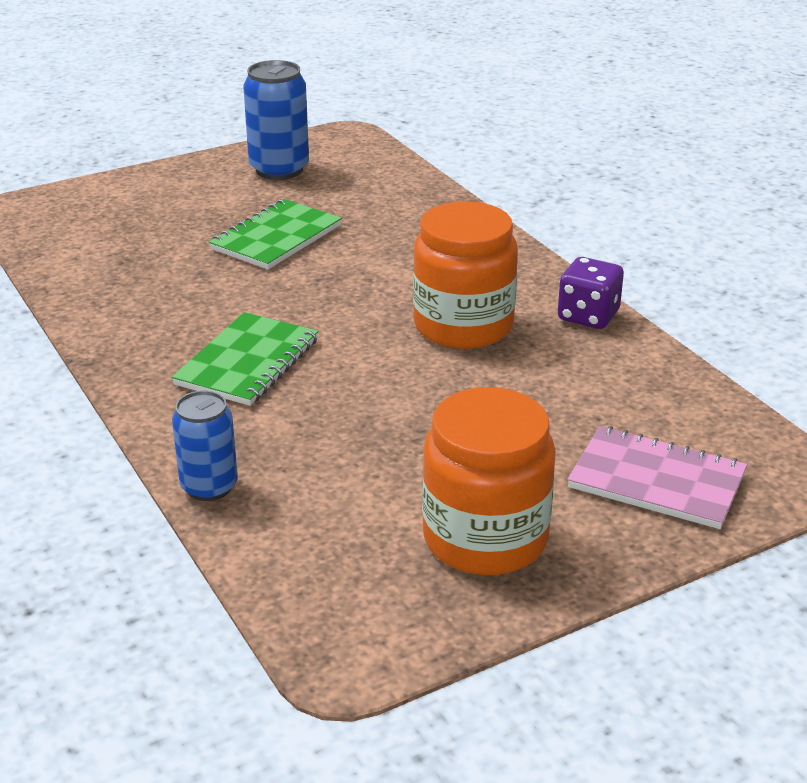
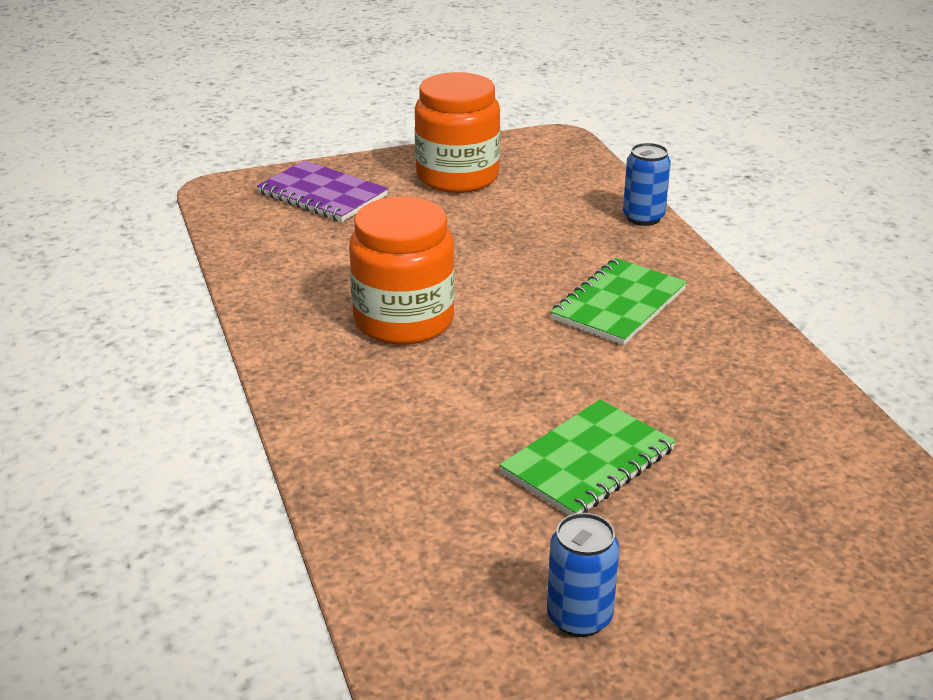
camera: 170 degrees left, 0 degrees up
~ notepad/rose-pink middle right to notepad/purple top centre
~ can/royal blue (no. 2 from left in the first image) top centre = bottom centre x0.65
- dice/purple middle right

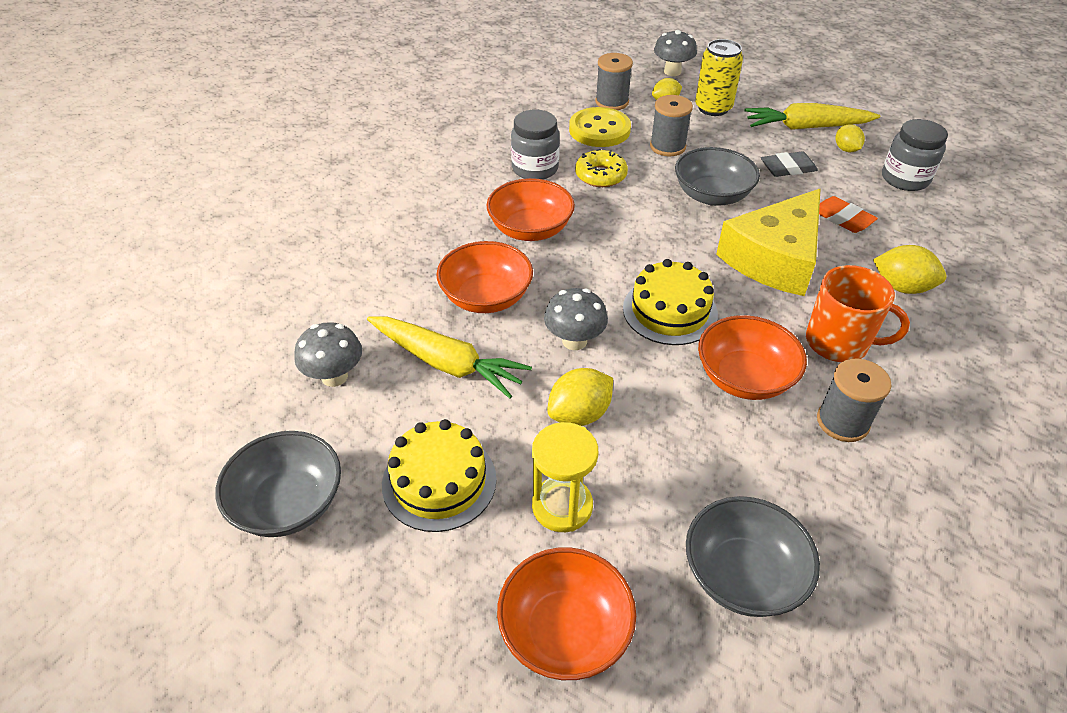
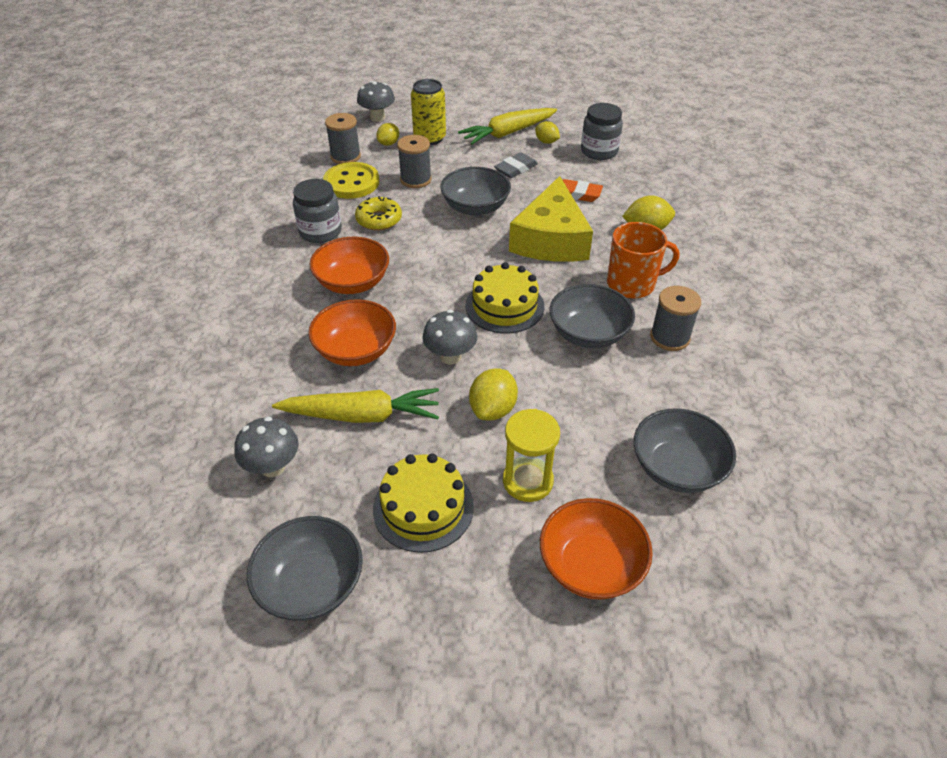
camera: 30 degrees left, 0 degrees up
~ bowl/orange (no. 4 from left) middle right to bowl/grey (no. 3 from left) centre

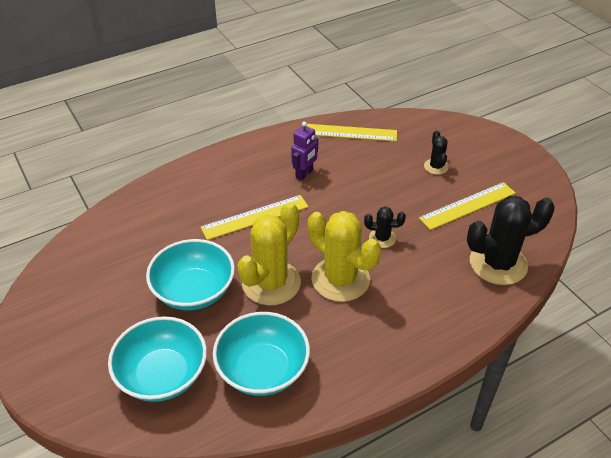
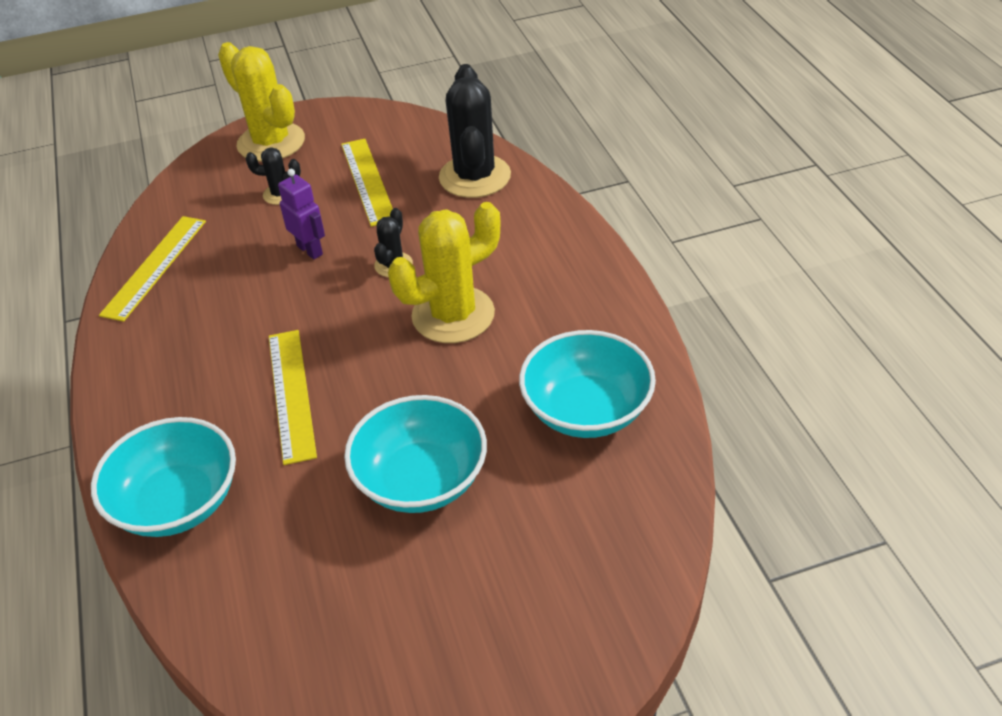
camera: 75 degrees left, 0 degrees up
~ bowl/turquoise (no. 1 from left) bottom left to middle left
~ saguaro cactus/bright yellow (no. 1 from left) centre to top left
~ toy robot/purple top centre to top left

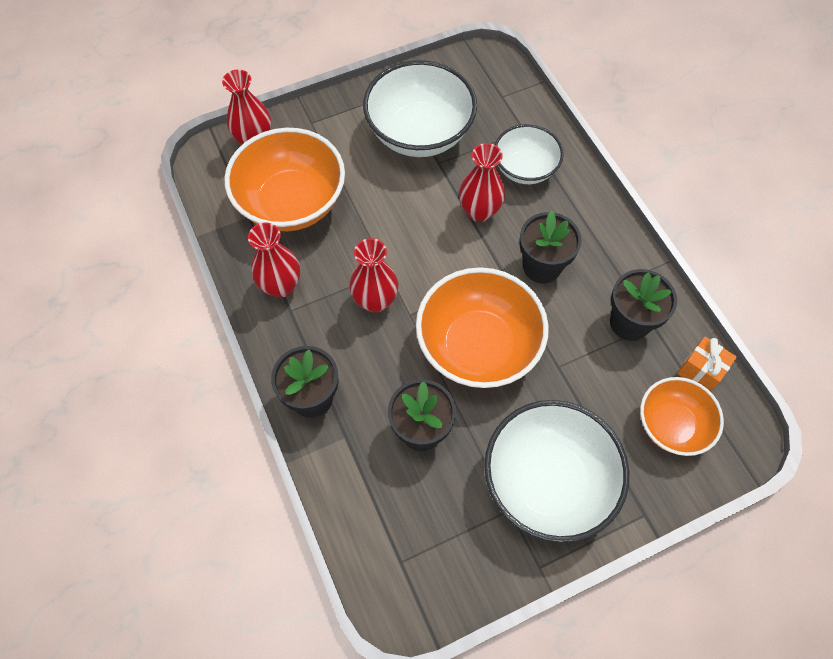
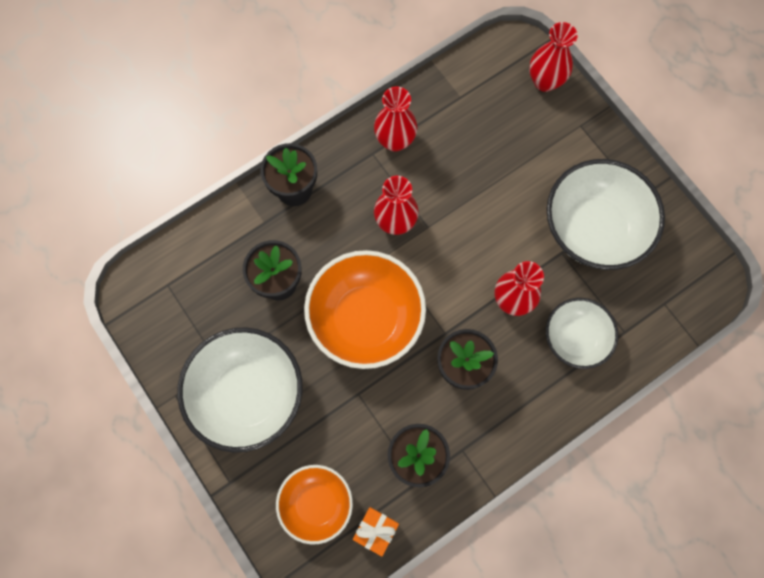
camera: 80 degrees right, 10 degrees up
- bowl/orange (no. 1 from left) top centre

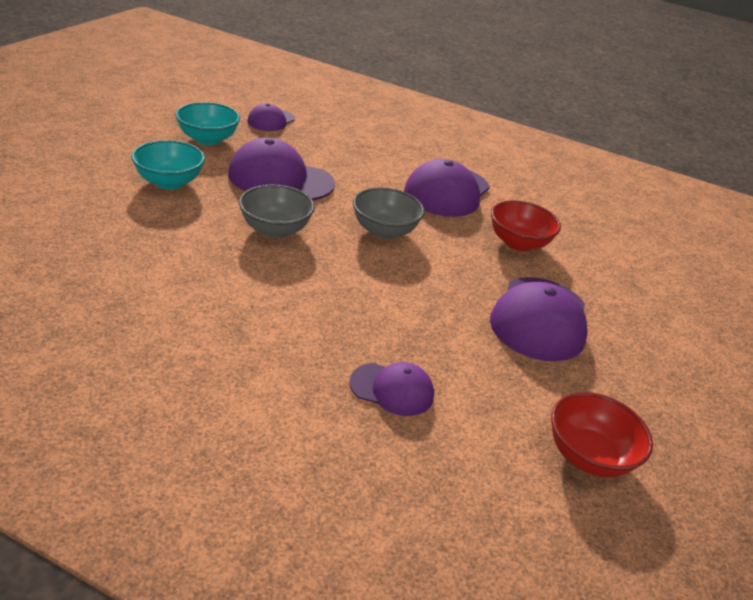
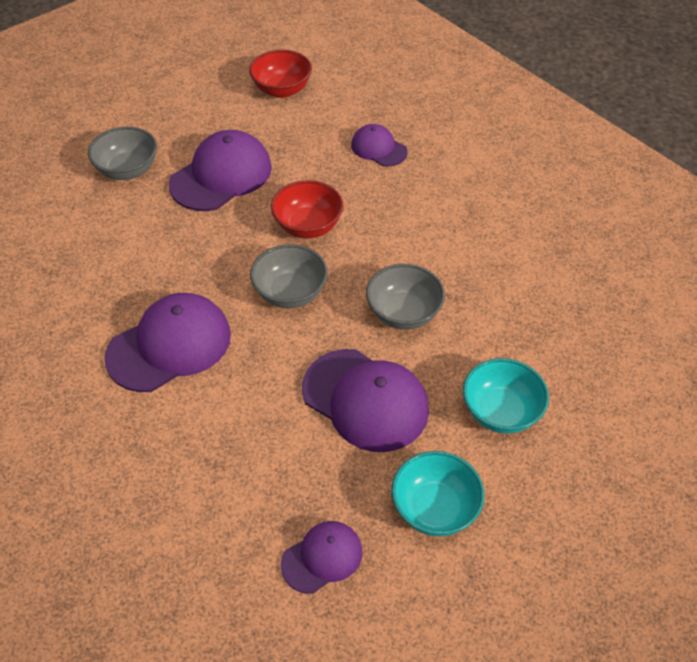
camera: 150 degrees left, 15 degrees up
+ bowl/grey (no. 1 from left) top left
~ bowl/crimson (no. 1 from left in the first image) middle right to bowl/crimson (no. 2 from left) top centre

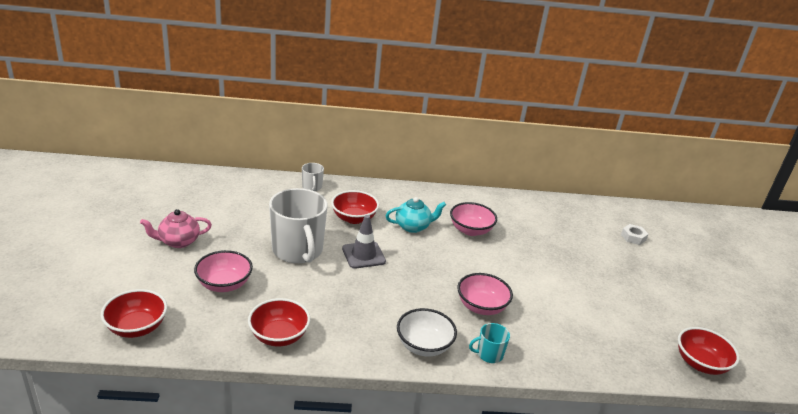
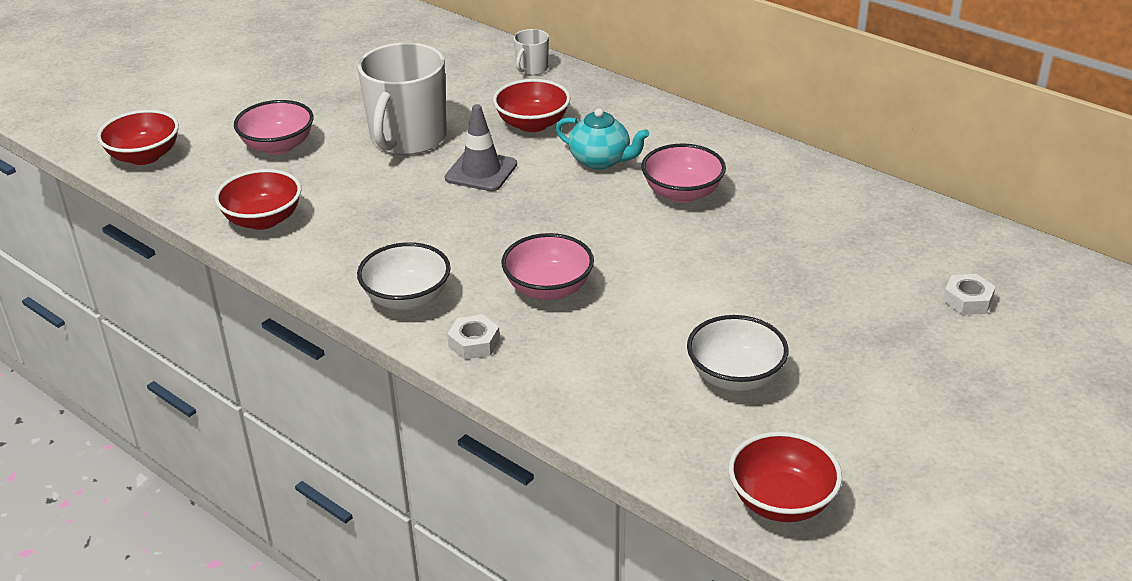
camera: 45 degrees right, 5 degrees up
~ tea mug/turquoise bottom centre to hex nut/pure white (no. 1 from left) centre
+ bowl/pure white (no. 2 from left) centre
- teapot/rose-pink middle left

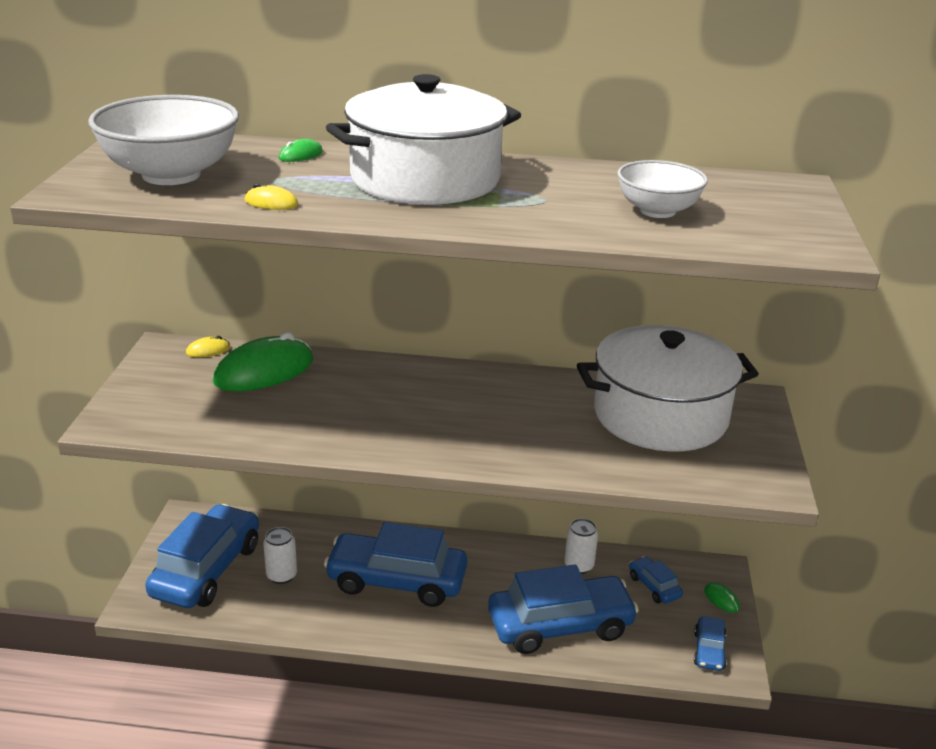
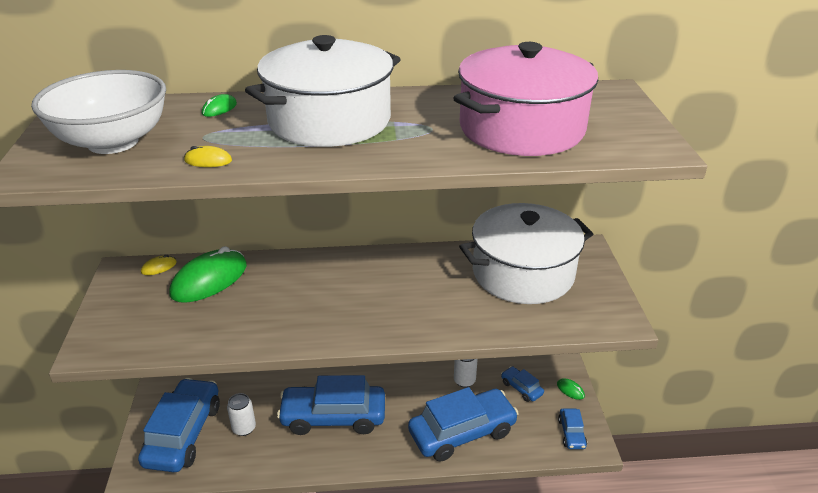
camera: 10 degrees left, 5 degrees up
~ bowl/pure white (no. 2 from left) top right to pot/rose-pink top centre

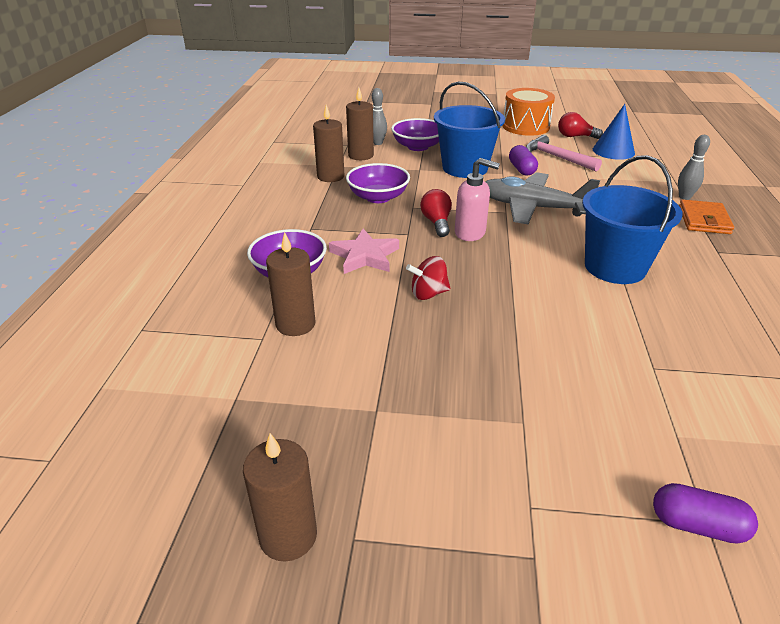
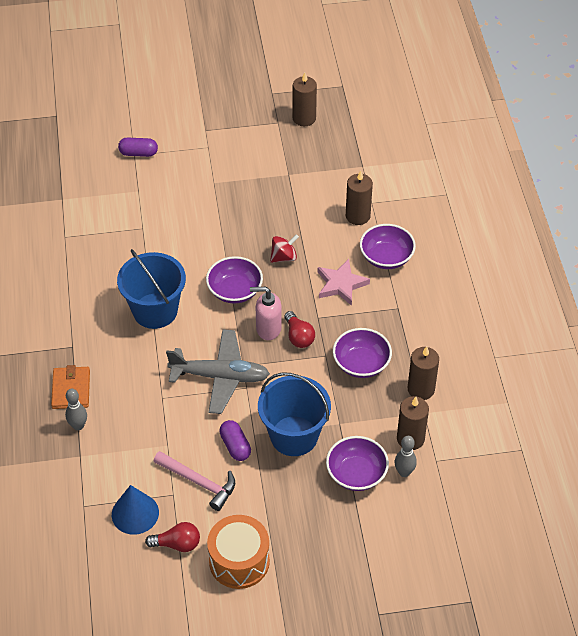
camera: 165 degrees right, 15 degrees up
+ bowl/purple (no. 1 from left) centre

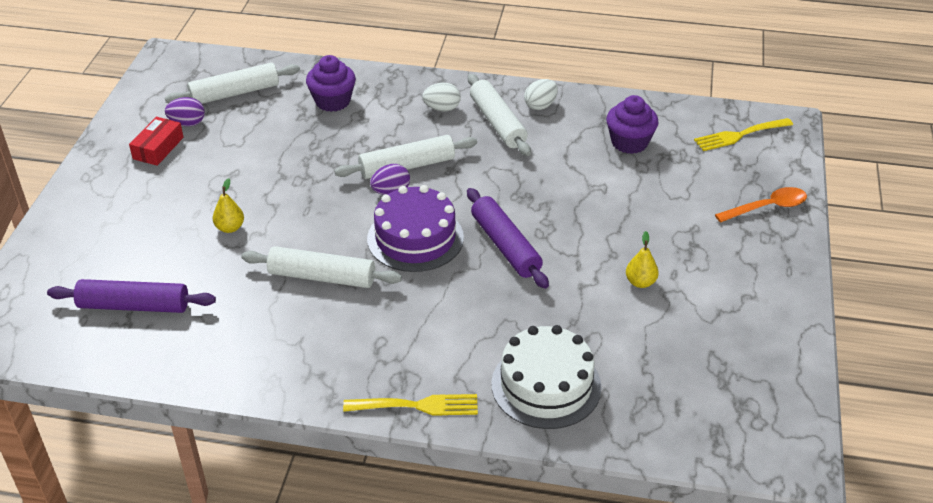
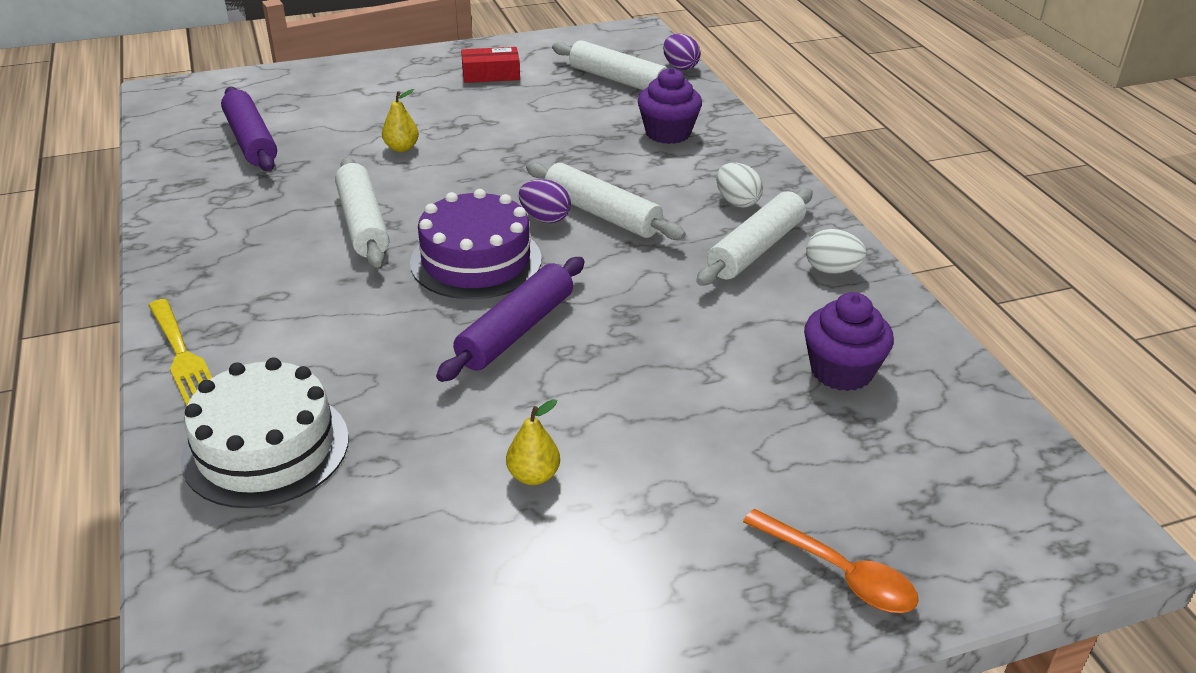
camera: 60 degrees right, 5 degrees down
~ toy egg/purple (no. 1 from left in the first image) top left to toy egg/purple (no. 2 from left) top centre
- dinner fork/bright yellow (no. 2 from left) top right

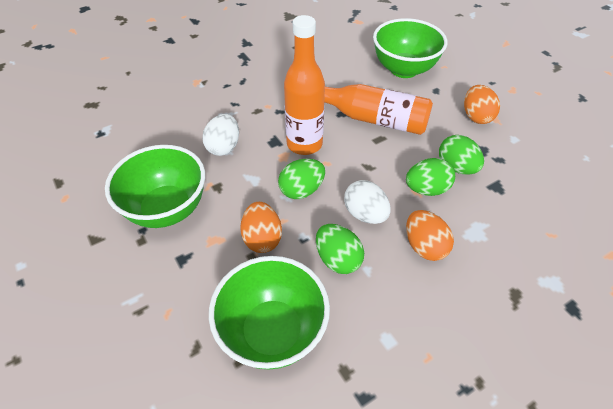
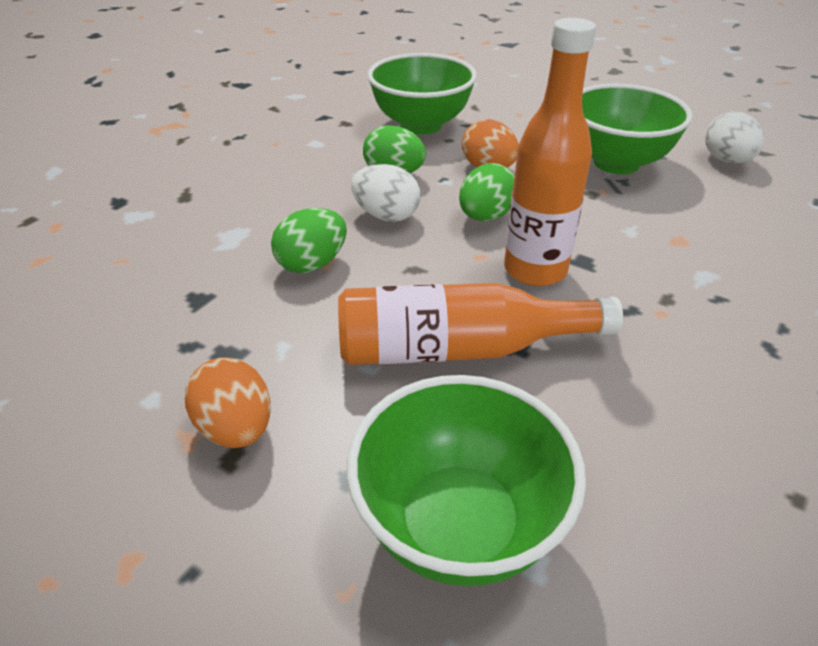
camera: 155 degrees right, 10 degrees down
~ toy egg/pure white (no. 1 from left in the first image) top centre to toy egg/pure white (no. 2 from left) top right
- toy egg/orange (no. 2 from left) middle right
- toy egg/green (no. 4 from left) middle right

